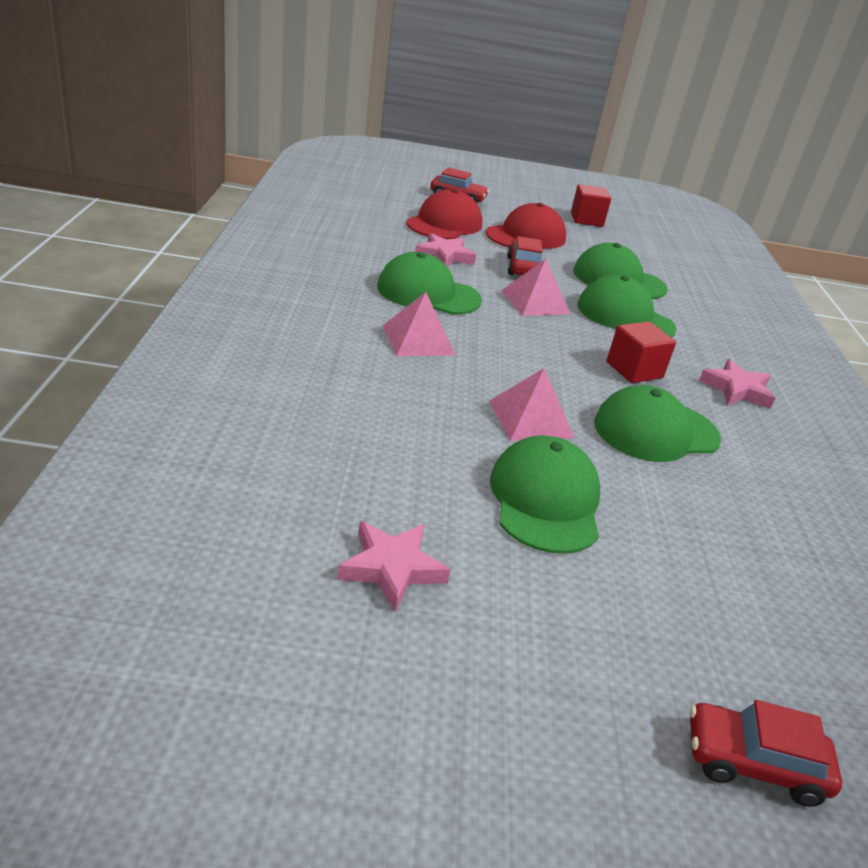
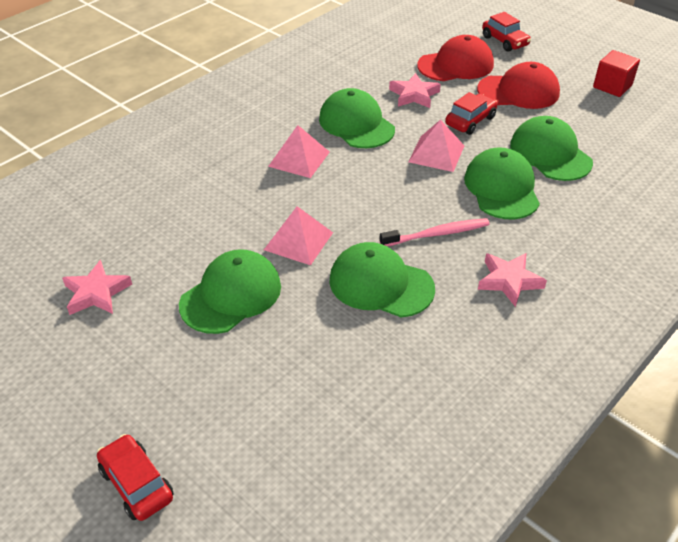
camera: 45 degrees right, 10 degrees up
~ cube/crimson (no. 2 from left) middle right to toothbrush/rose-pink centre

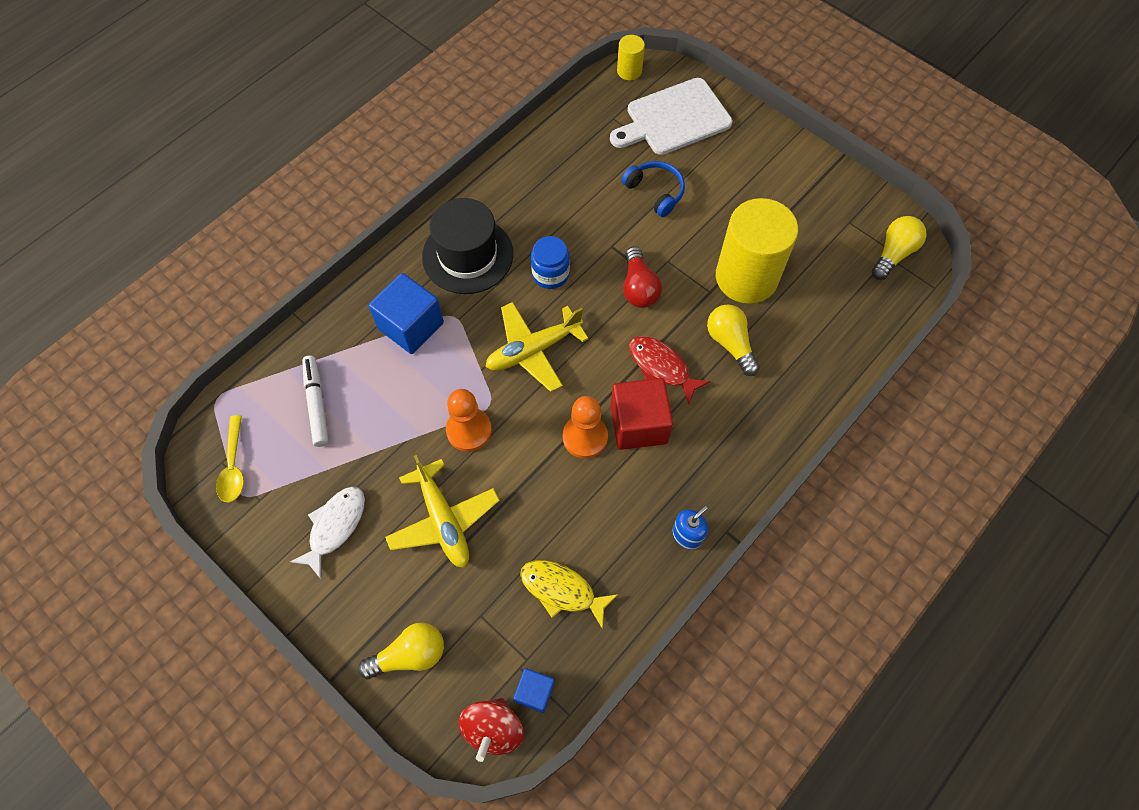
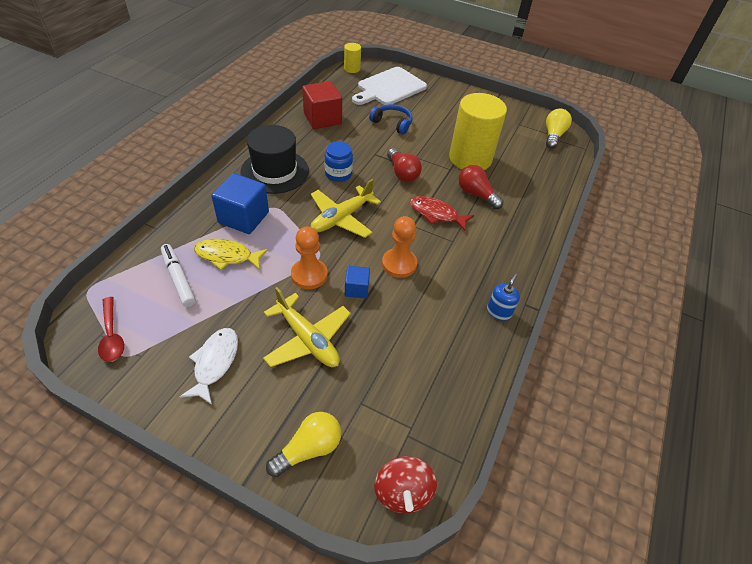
camera: 20 degrees left, 15 degrees down
~ spoon/bright yellow middle left to spoon/crimson middle left
~ fish/bright yellow bottom centre to middle left
~ cube/crimson centre to top centre
~ cube/royal blue (no. 2 from left) bottom centre to centre
~ light bulb/bright yellow (no. 2 from left) centre to light bulb/crimson (no. 2 from left) top centre

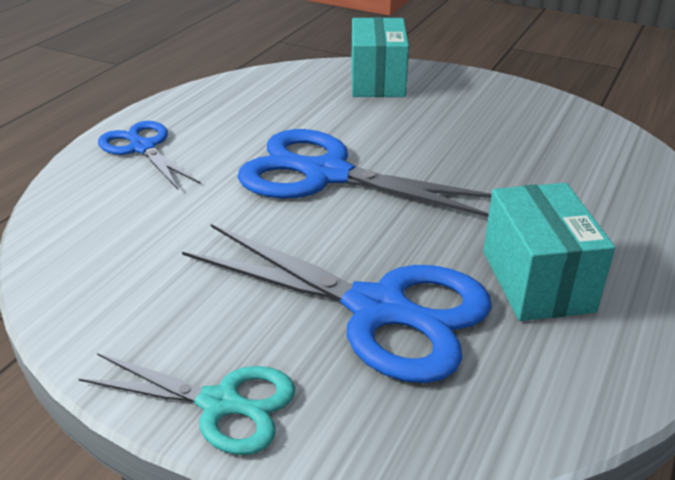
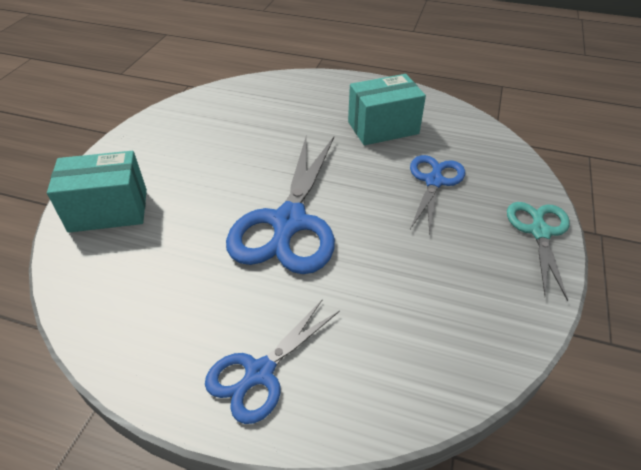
camera: 100 degrees left, 10 degrees up
~ shears/royal blue (no. 2 from left in the first image) centre = middle right x0.58

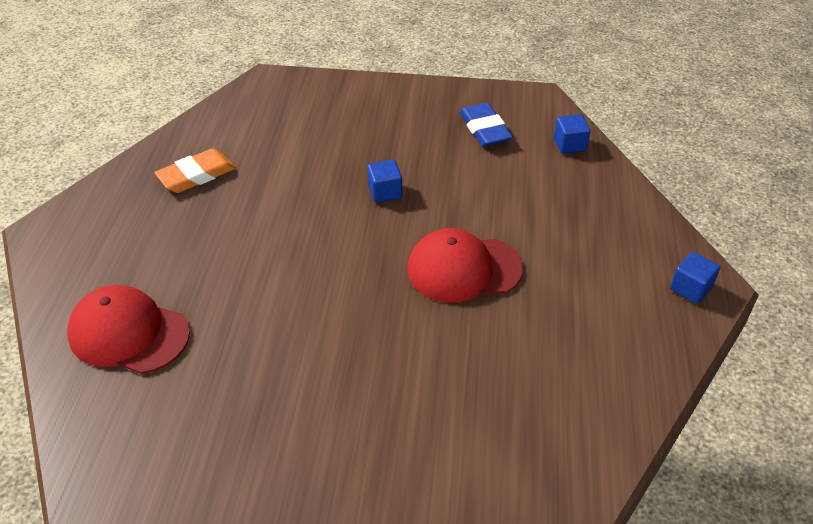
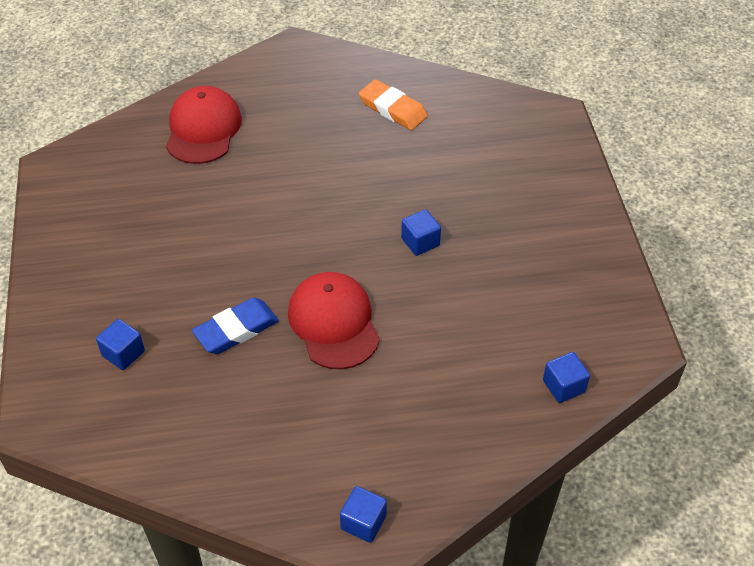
camera: 75 degrees right, 5 degrees up
+ cube/royal blue (no. 1 from left) middle left
~ eraser/royal blue top centre to middle left

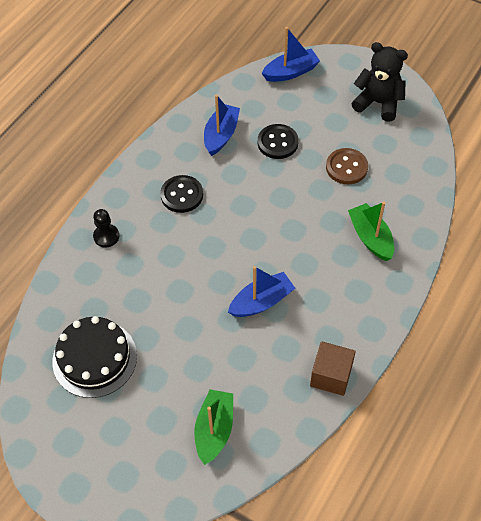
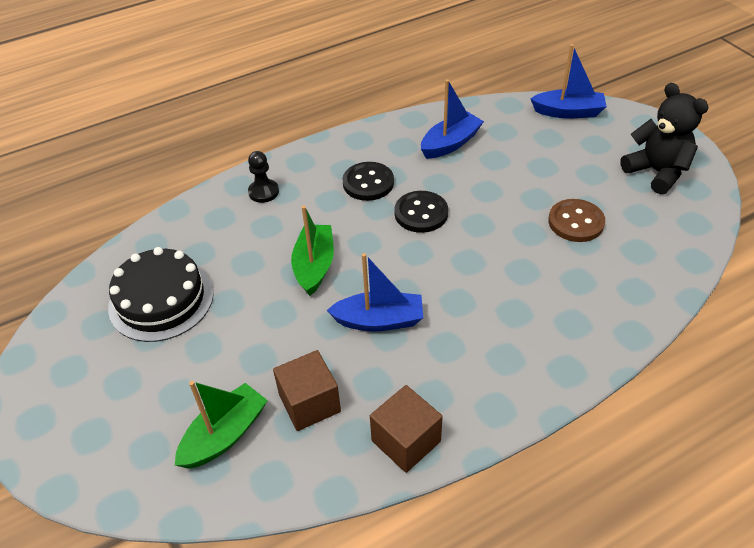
camera: 30 degrees right, 10 degrees down
+ cube/brown (no. 1 from left) bottom centre
~ sailboat/green (no. 2 from left) middle right to centre
~ button/ebony (no. 2 from left) top centre to centre

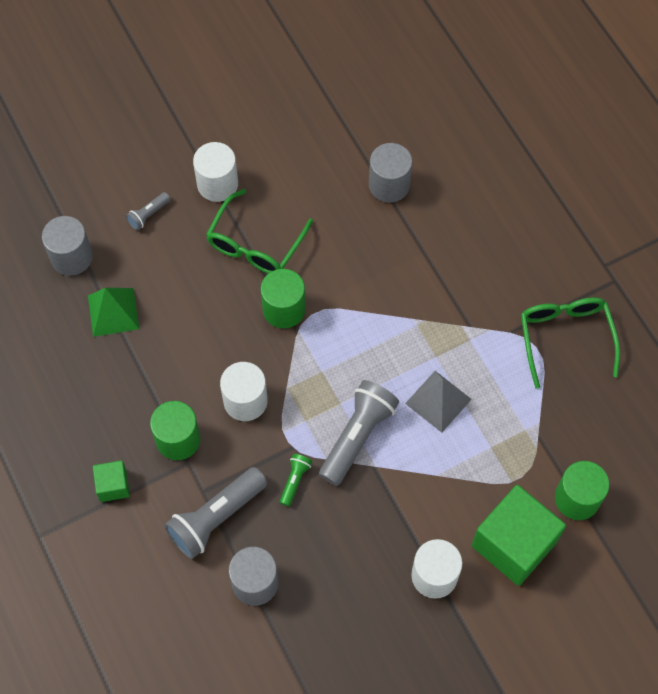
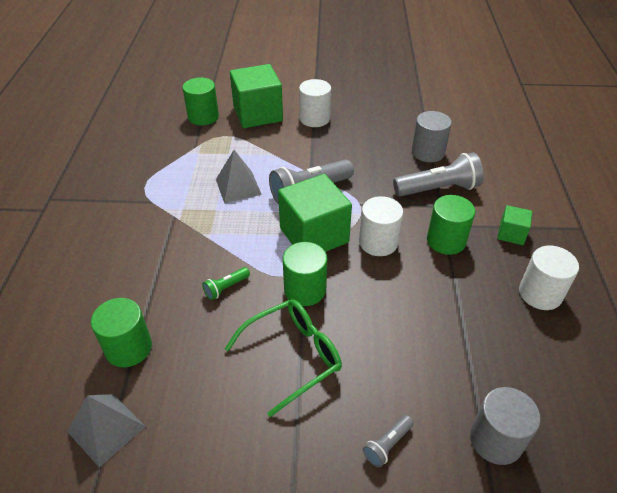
camera: 150 degrees left, 20 degrees down
+ solid pyramid/grey (no. 1 from left) bottom left
~ cylinder/grey (no. 3 from left) top centre to cylinder/green (no. 1 from left) bottom left
~ flashlight/green bottom centre to centre
+ cube/green (no. 2 from left) centre
~ flashlight/grey (no. 1 from left in the first image) top left = bottom centre 150 degrees clockwise
~ cylinder/pure white (no. 1 from left in the first image) top left to cylinder/pure white (no. 3 from left) middle right
- solid pyramid/green middle left
- spectacles/green (no. 2 from left) middle right

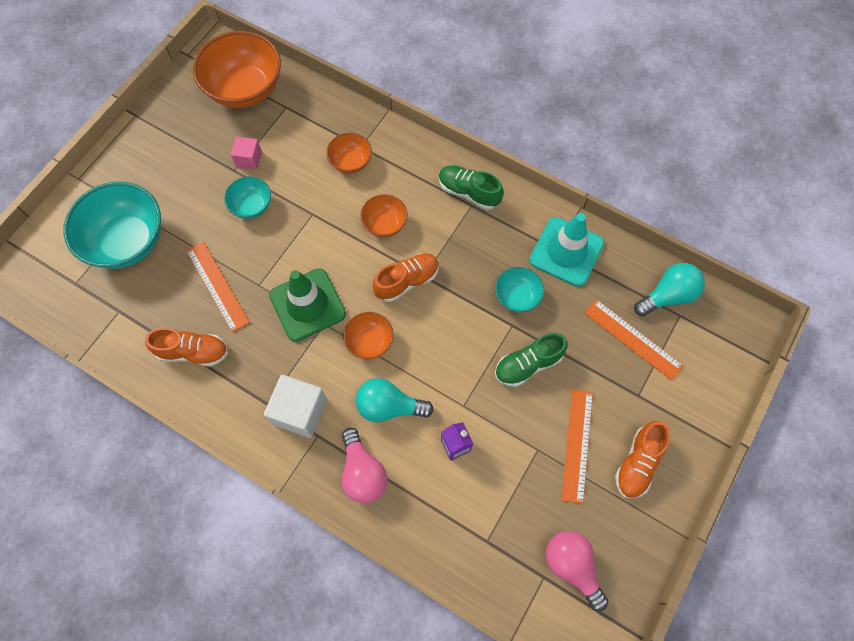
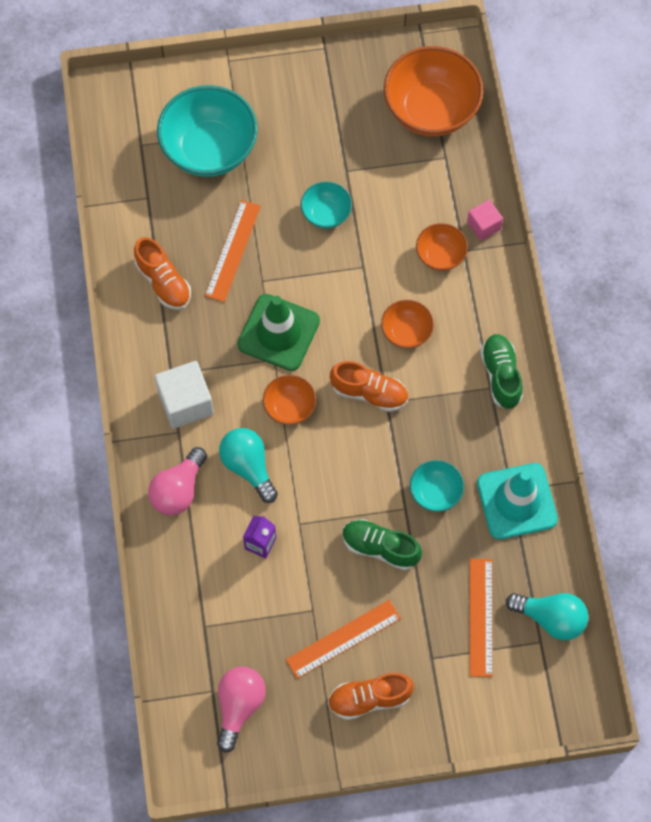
camera: 50 degrees right, 0 degrees up
~ cube/rose-pink top left to top right

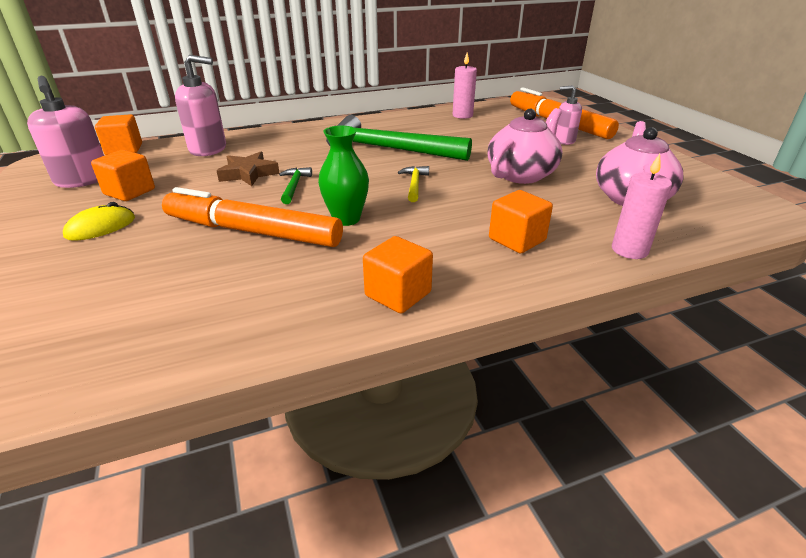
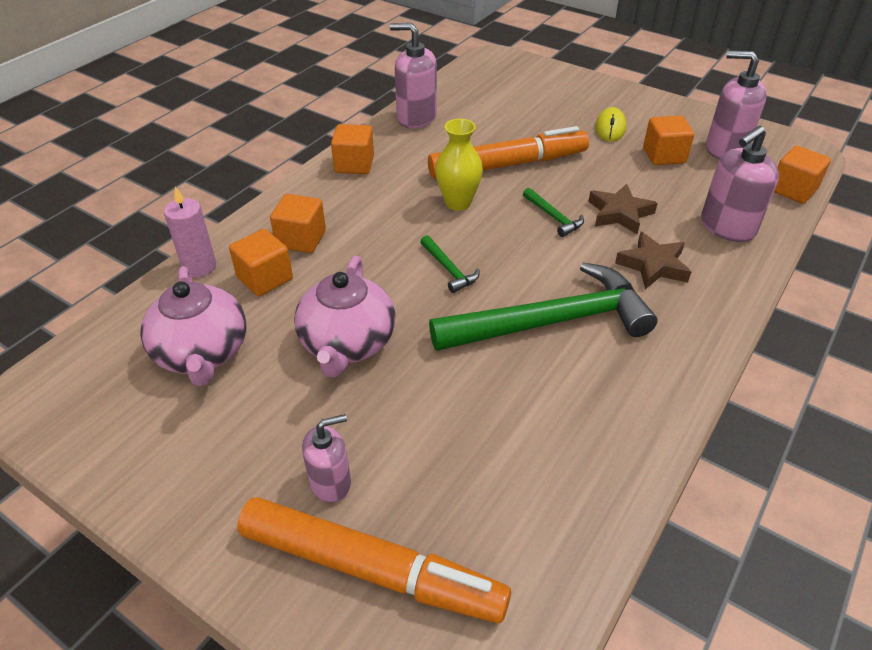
camera: 145 degrees right, 10 degrees up
+ cube/orange (no. 1 from left) middle left
+ soap pump/rose-pink (no. 2 from left) top centre
~ hammer/bright yellow top centre to hammer/green (no. 1 from left) centre
~ vase/green top centre to vase/bright yellow top centre
+ five-pointed star/brown (no. 2 from left) middle right
- candle/rose-pink (no. 1 from left) top centre

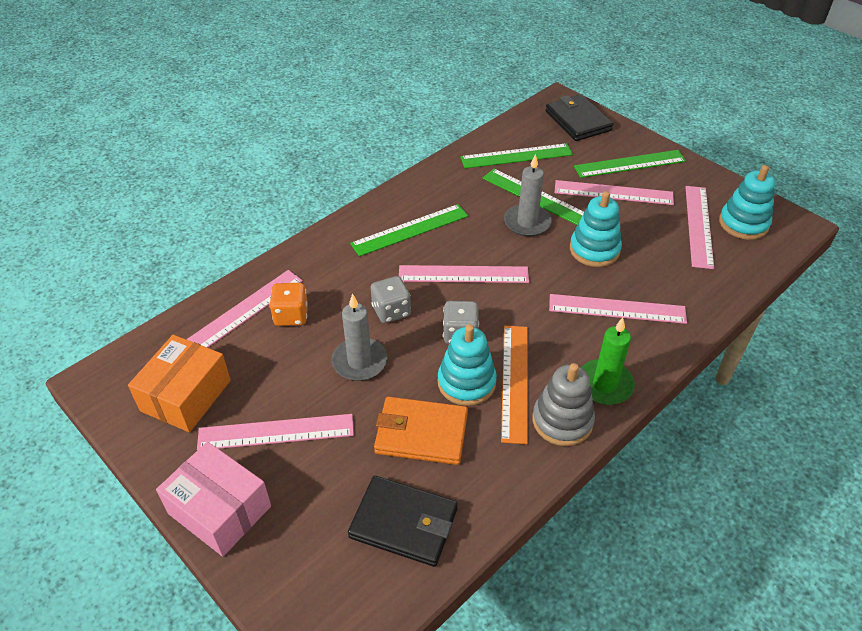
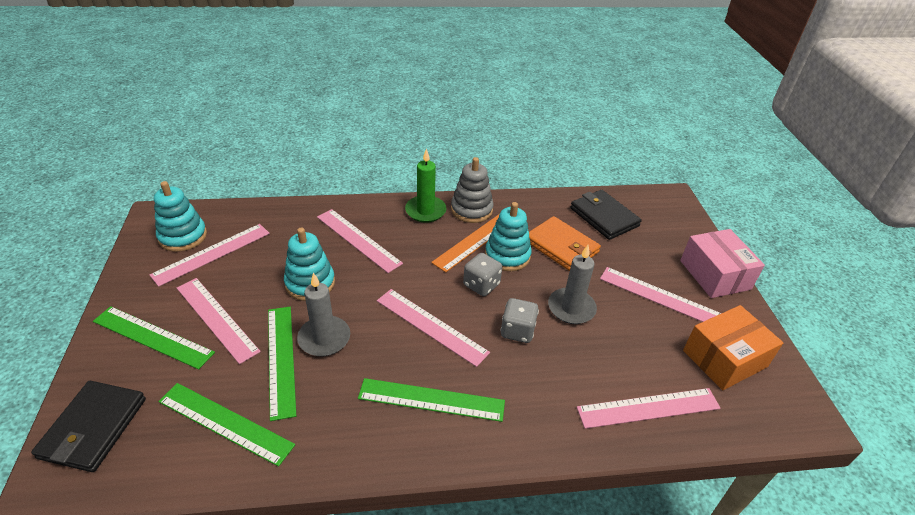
camera: 145 degrees left, 5 degrees down
- dice/orange centre

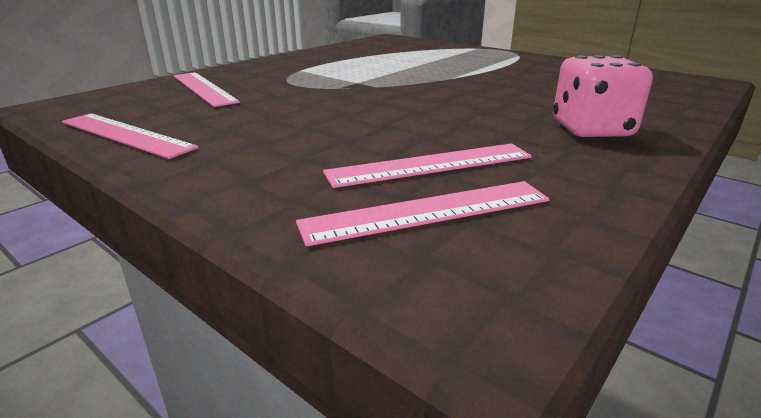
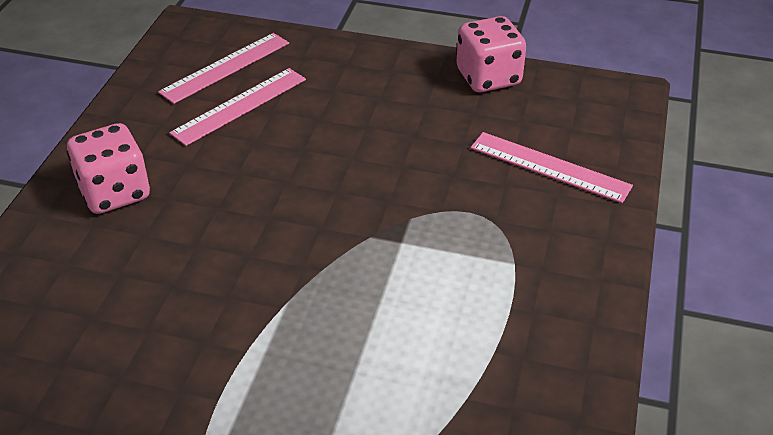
camera: 155 degrees right, 15 degrees up
~ straightedge/rose-pink (no. 1 from left) top left to dice/rose-pink (no. 2 from left) top centre

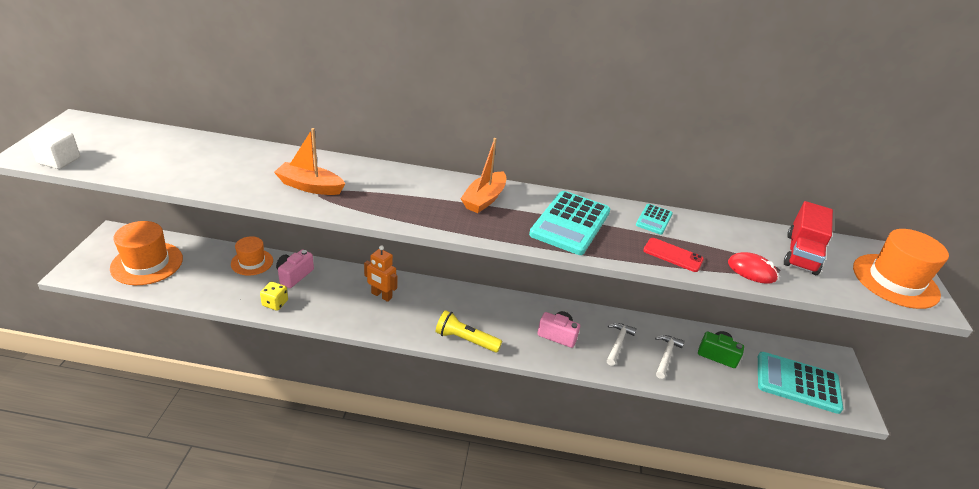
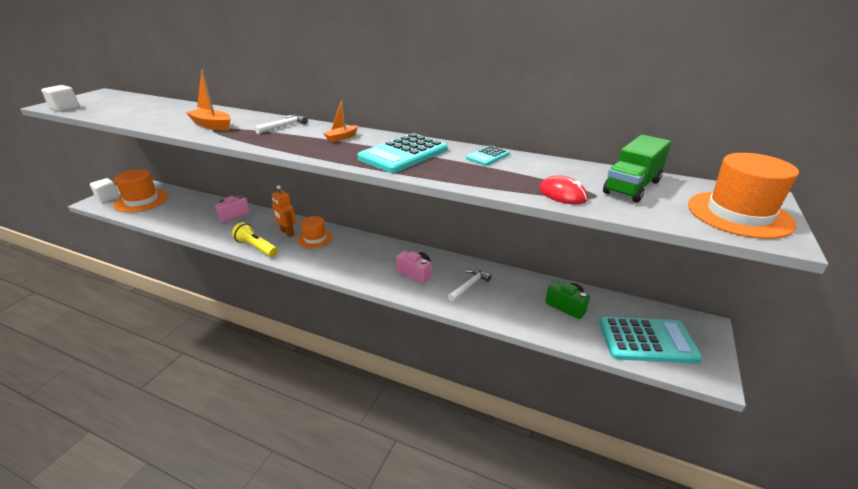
camera: 20 degrees right, 5 degrees down
+ cube/pure white (no. 2 from left) middle left
~ flashlight/bright yellow bottom centre to middle left
~ hammer/pure white (no. 2 from left in the first image) bottom right to hammer/pure white (no. 1 from left) top left
~ tall hat/orange (no. 2 from left) middle left to centre
~ sailboat/orange (no. 2 from left) centre = top centre x0.64
~ pocket calculator/turquoise (no. 3 from left) bottom right = bottom right 150 degrees clockwise
~ truck/crimson middle right to truck/green middle right
- dice/bright yellow middle left
- smartphone/crimson middle right

